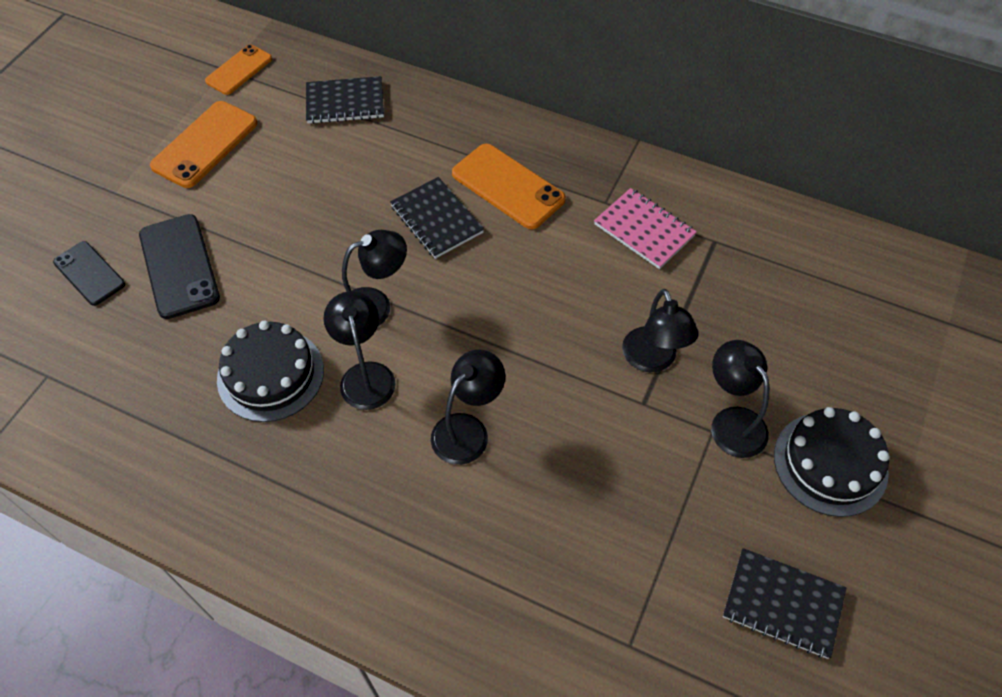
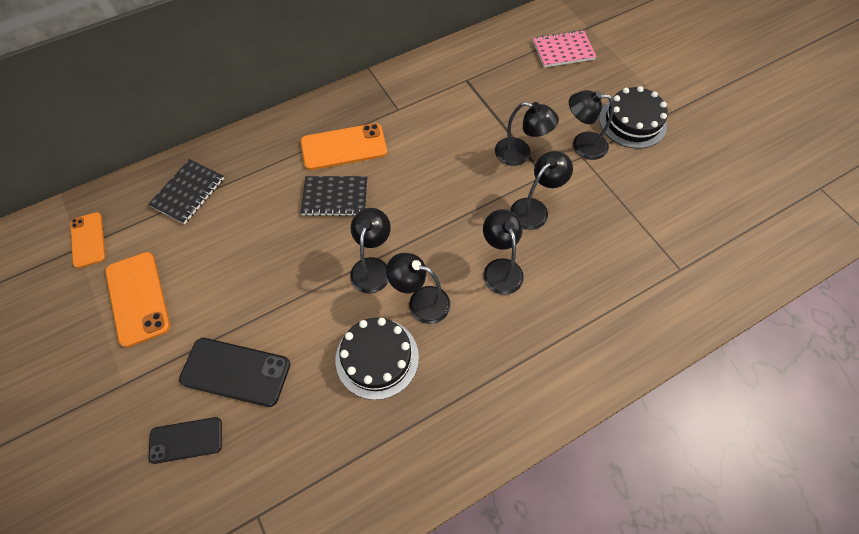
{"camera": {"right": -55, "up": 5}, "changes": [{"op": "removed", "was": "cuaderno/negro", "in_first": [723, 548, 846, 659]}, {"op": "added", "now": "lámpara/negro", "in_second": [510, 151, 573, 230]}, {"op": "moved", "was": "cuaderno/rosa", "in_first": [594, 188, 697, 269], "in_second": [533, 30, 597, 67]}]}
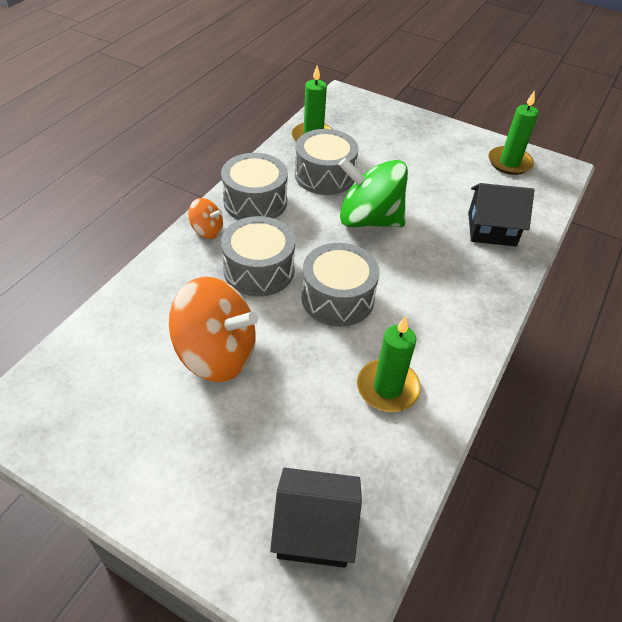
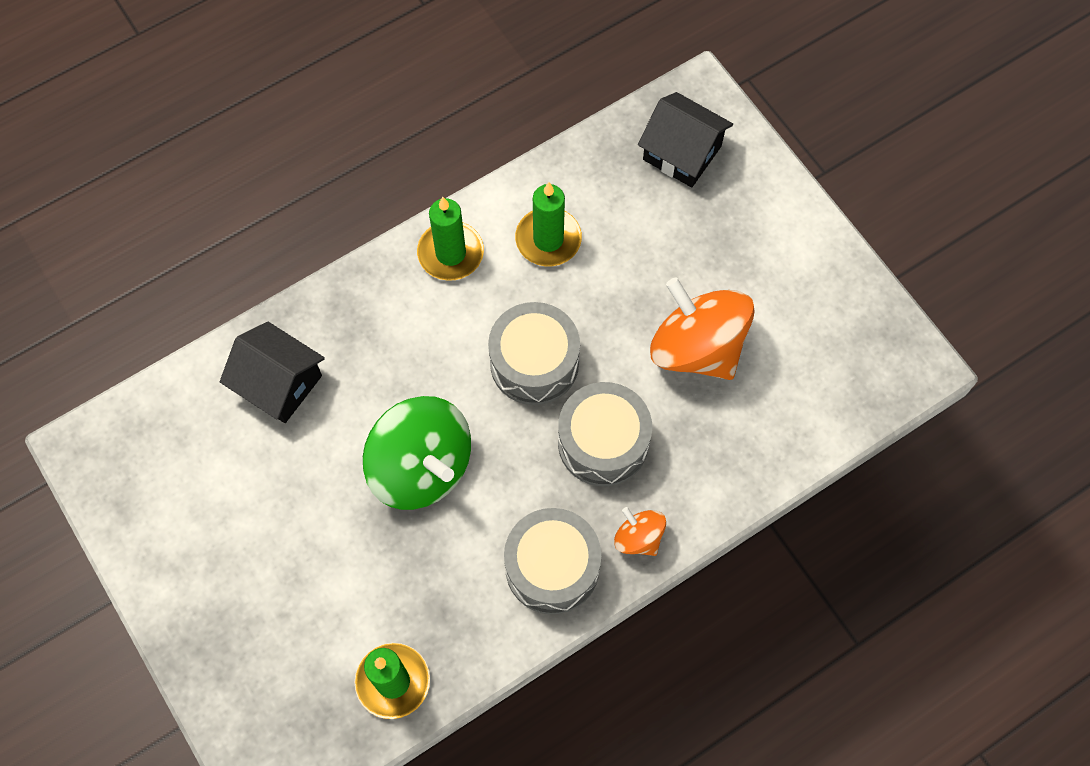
{"camera": {"right": -150, "up": 20}, "changes": [{"op": "removed", "was": "tambor/gris", "in_first": [295, 129, 358, 195]}, {"op": "moved", "was": "vela/verde", "in_first": [489, 90, 539, 175], "in_second": [417, 197, 484, 281]}]}
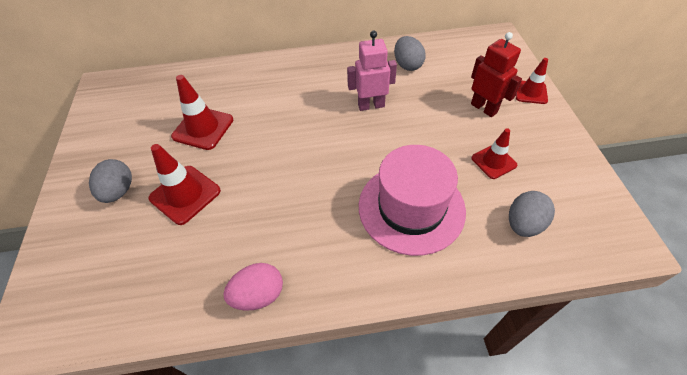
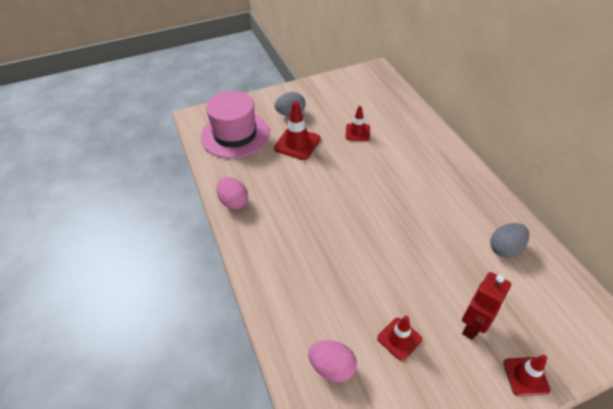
{"camera": {"right": 75, "up": -5}, "changes": [{"op": "removed", "was": "robot/rosa", "in_first": [347, 31, 397, 111]}, {"op": "moved", "was": "sombrero/rosa", "in_first": [359, 145, 466, 256], "in_second": [201, 91, 270, 158]}, {"op": "recoloured", "was": "huevo/gris", "now": "huevo/rosa", "in_first": [509, 191, 555, 237], "in_second": [308, 340, 357, 382]}, {"op": "resized", "was": "cono de tráfico/rojo", "in_first": [171, 75, 233, 150], "in_second": [345, 106, 370, 141], "ratio": 0.65}]}
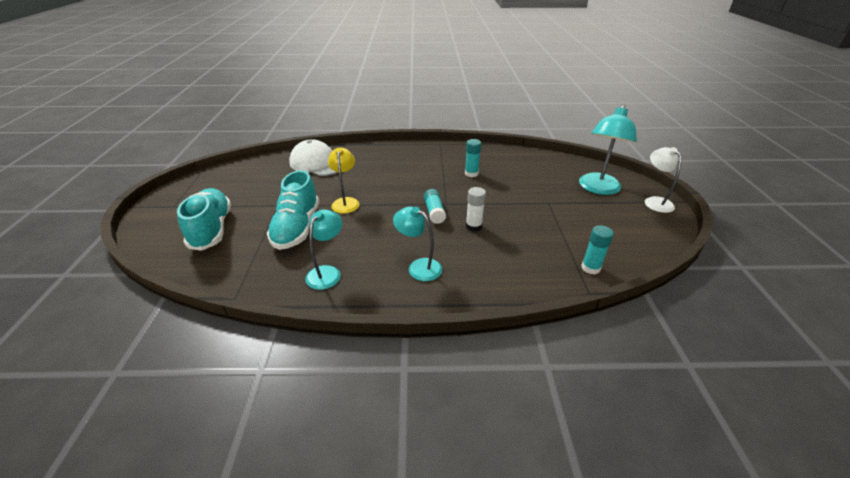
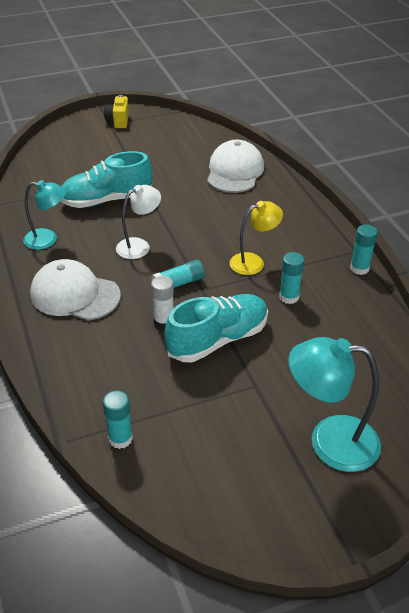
{"camera": {"right": 70, "up": 5}, "changes": [{"op": "added", "now": "cámara/amarillo", "in_second": [104, 95, 129, 128]}, {"op": "added", "now": "barra de pegamento/turquesa", "in_second": [350, 224, 378, 275]}, {"op": "moved", "was": "zapato/turquesa", "in_first": [177, 188, 231, 251], "in_second": [164, 294, 268, 362]}, {"op": "moved", "was": "lámpara/amarillo", "in_first": [328, 148, 360, 214], "in_second": [230, 201, 283, 275]}, {"op": "moved", "was": "lámpara/blanco", "in_first": [645, 147, 682, 213], "in_second": [116, 185, 161, 259]}, {"op": "replaced", "was": "lámpara/turquesa", "now": "gorra/blanco", "in_first": [393, 206, 442, 281], "in_second": [30, 259, 121, 320]}]}
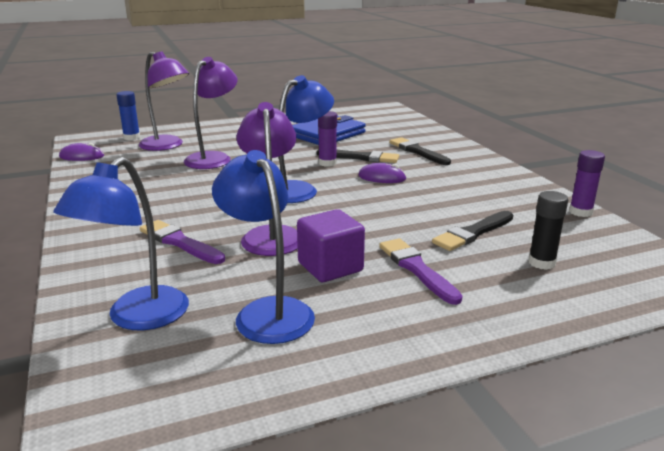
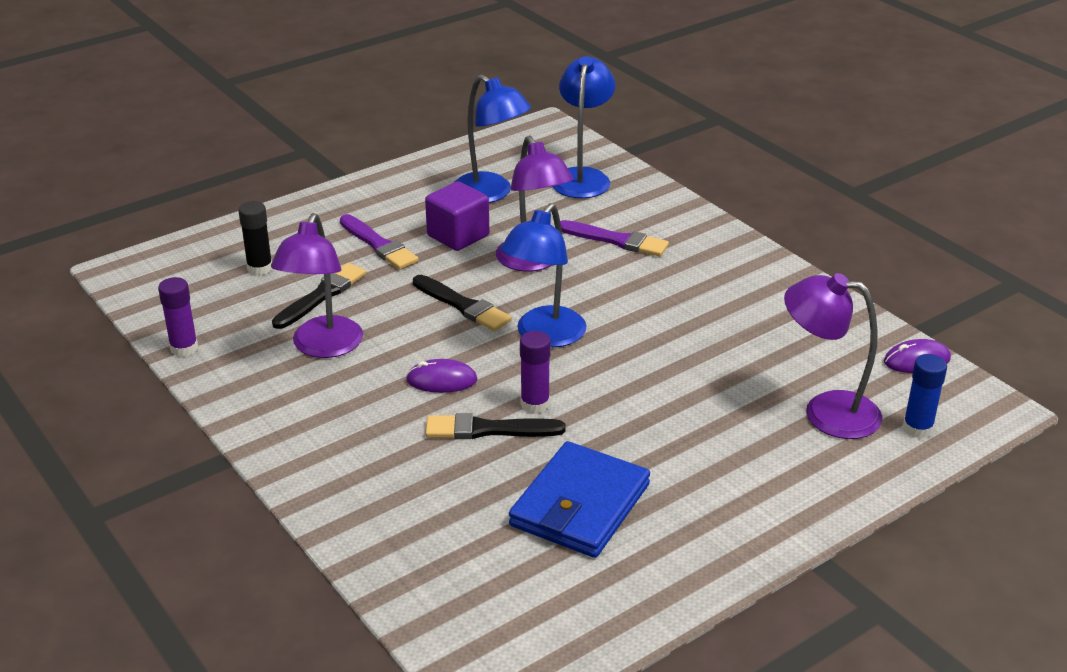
{"camera": {"right": 165, "up": 10}, "changes": [{"op": "moved", "was": "lámpara/morado", "in_first": [184, 57, 238, 169], "in_second": [271, 213, 363, 358]}, {"op": "moved", "was": "pincel/negro", "in_first": [389, 137, 451, 165], "in_second": [413, 275, 512, 331]}]}
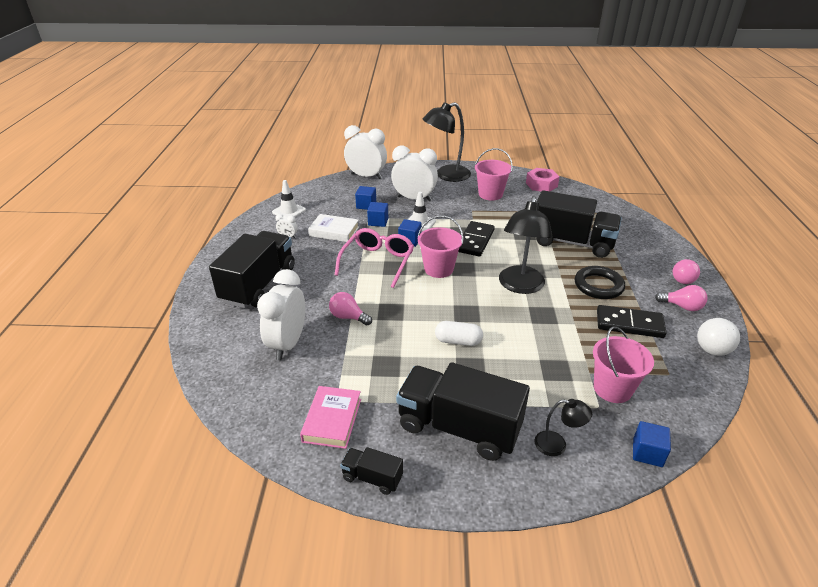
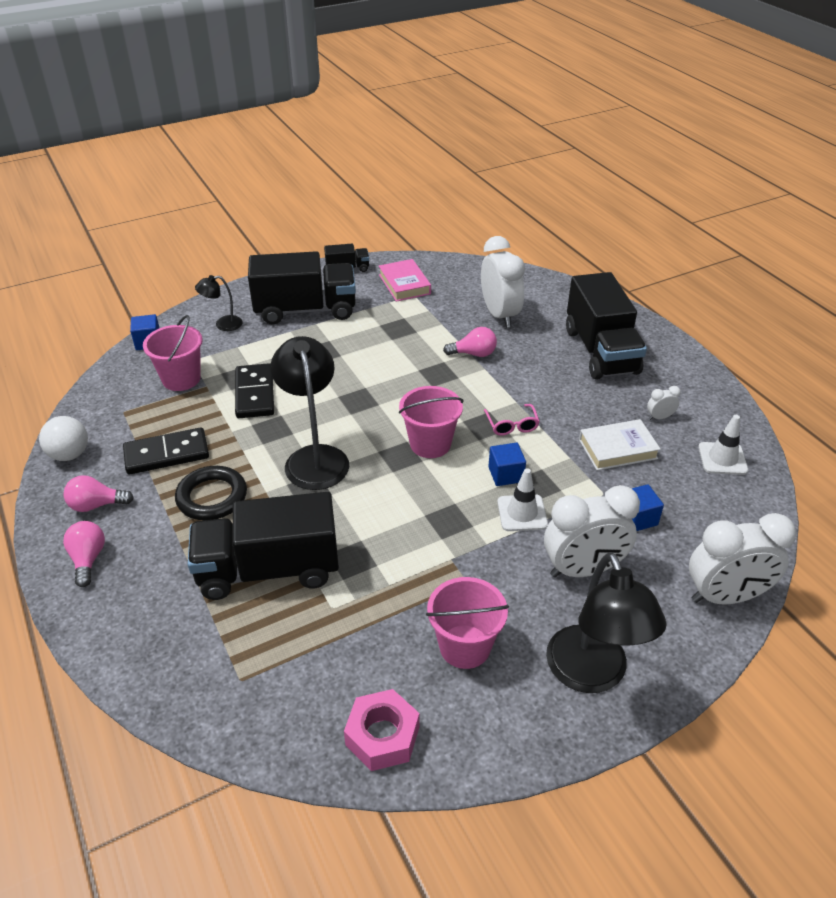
{"camera": {"right": 150, "up": 5}, "changes": [{"op": "removed", "was": "cubo/azul", "in_first": [367, 202, 388, 227]}, {"op": "removed", "was": "cápsula/blanco", "in_first": [435, 321, 483, 346]}, {"op": "moved", "was": "ficha de dominó/negro", "in_first": [458, 221, 495, 256], "in_second": [235, 363, 274, 418]}, {"op": "turned", "was": "lámpara/negro", "in_first": [423, 102, 471, 182], "in_second": [546, 552, 667, 693], "clockwise": 135}, {"op": "resized", "was": "gafas/rosa", "in_first": [335, 228, 414, 288], "in_second": [484, 404, 540, 436], "ratio": 0.53}]}
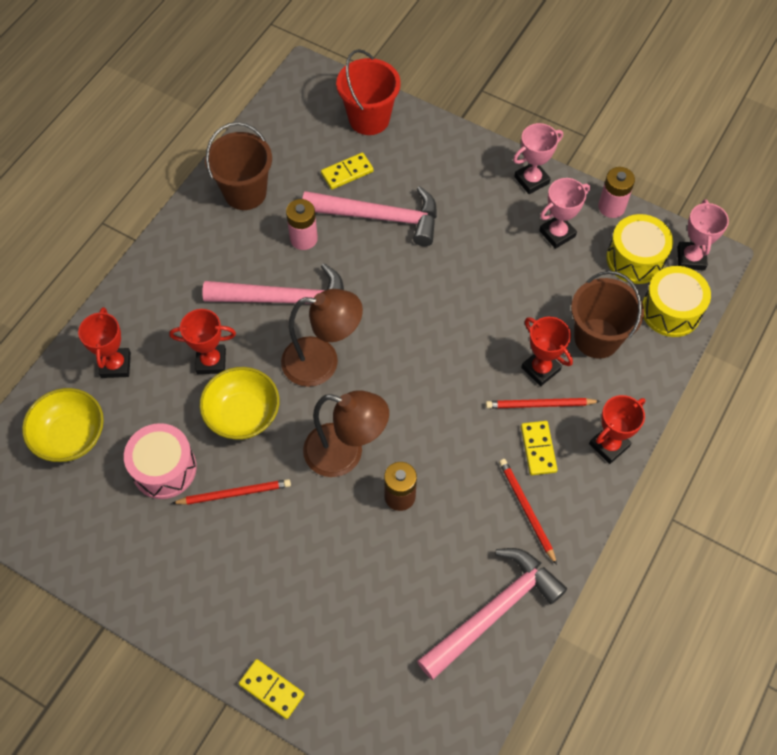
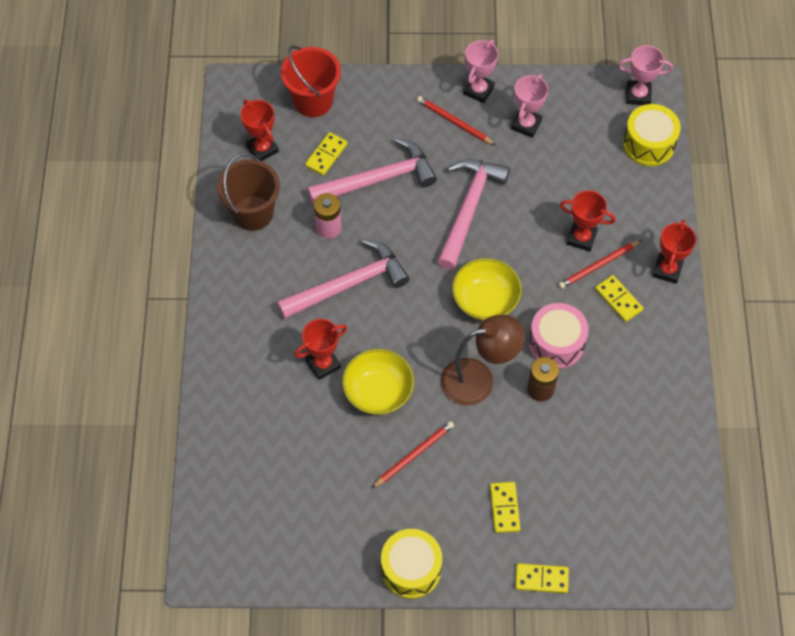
{"camera": {"right": -30, "up": 0}, "changes": [{"op": "removed", "was": "lámpara/marrón", "in_first": [281, 289, 363, 387]}, {"op": "removed", "was": "balde/marrón", "in_first": [571, 271, 644, 359]}, {"op": "removed", "was": "pila/rosa", "in_first": [598, 167, 635, 218]}, {"op": "added", "now": "ficha de dominó/amarillo", "in_second": [490, 482, 521, 533]}, {"op": "moved", "was": "cuenco/amarillo", "in_first": [22, 388, 104, 462], "in_second": [452, 258, 522, 321]}, {"op": "moved", "was": "trofeo/rojo", "in_first": [78, 307, 131, 378], "in_second": [240, 100, 279, 161]}, {"op": "moved", "was": "tambor/rosa", "in_first": [124, 423, 197, 499], "in_second": [529, 303, 589, 369]}, {"op": "moved", "was": "martillo/rosa", "in_first": [417, 548, 567, 680], "in_second": [437, 159, 510, 270]}, {"op": "moved", "was": "lápiz/rojo", "in_first": [499, 459, 557, 565], "in_second": [417, 96, 496, 145]}, {"op": "moved", "was": "tambor/amarillo", "in_first": [607, 214, 673, 284], "in_second": [381, 529, 442, 599]}, {"op": "turned", "was": "trofeo/rosa", "in_first": [677, 199, 729, 270], "in_second": [618, 45, 673, 105], "clockwise": -60}]}
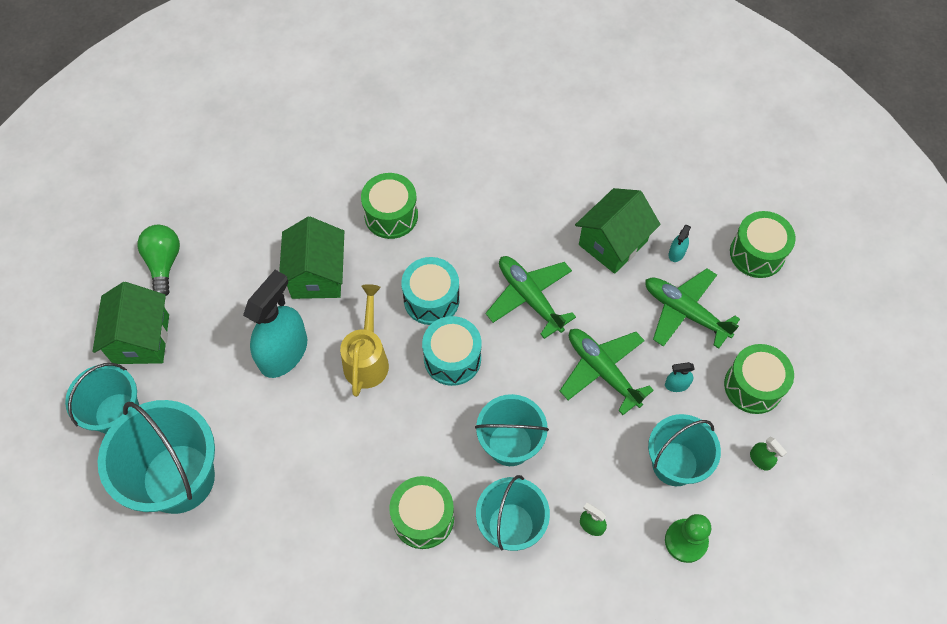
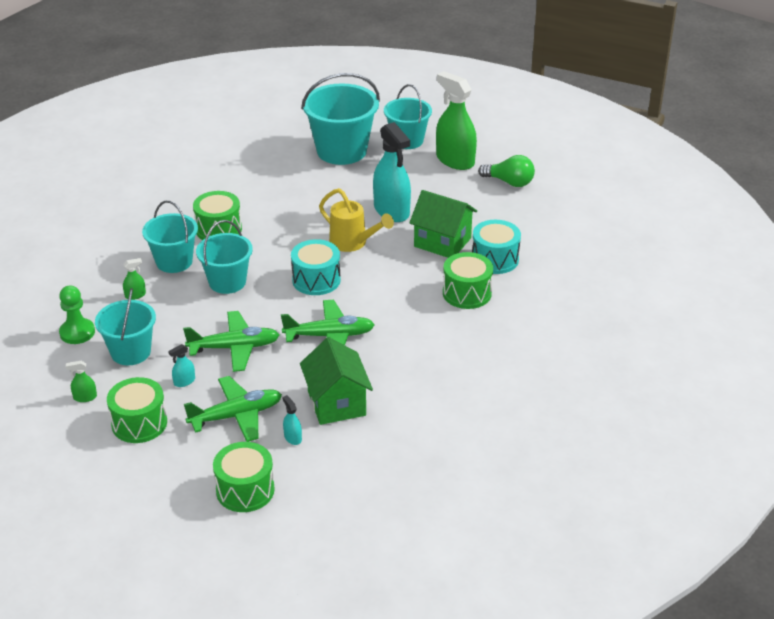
{"camera": {"right": 120, "up": -25}, "changes": [{"op": "moved", "was": "tambor/turquesa", "in_first": [401, 257, 460, 325], "in_second": [472, 220, 521, 274]}, {"op": "replaced", "was": "casa/verde", "now": "pulverizador/verde", "in_first": [92, 282, 169, 364], "in_second": [436, 71, 477, 170]}, {"op": "turned", "was": "pulverizador/turquesa", "in_first": [665, 362, 694, 392], "in_second": [168, 344, 195, 387], "clockwise": -150}]}
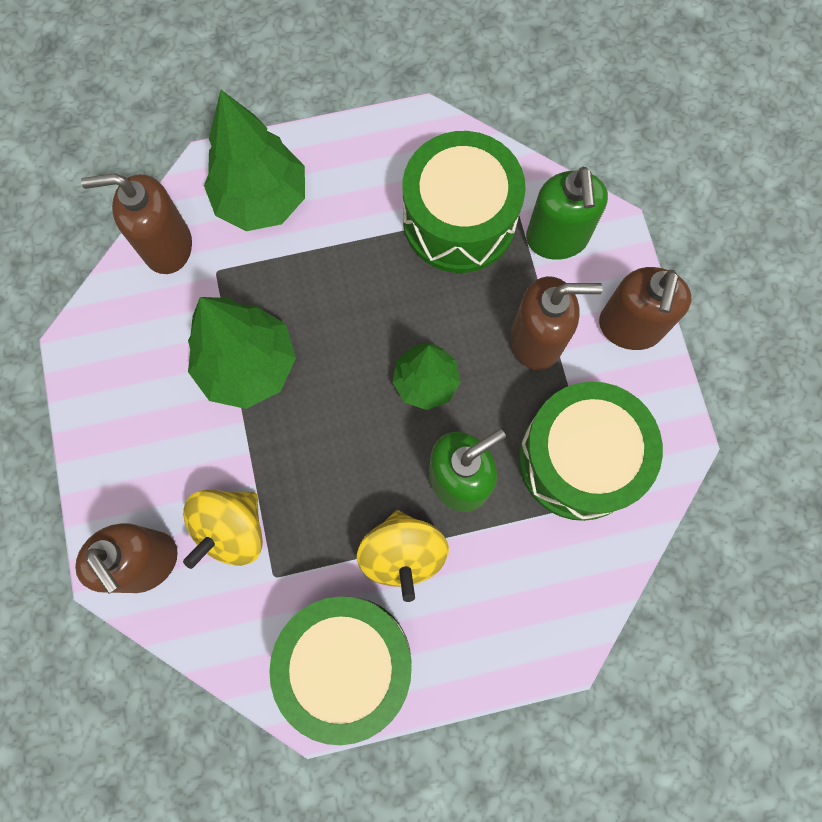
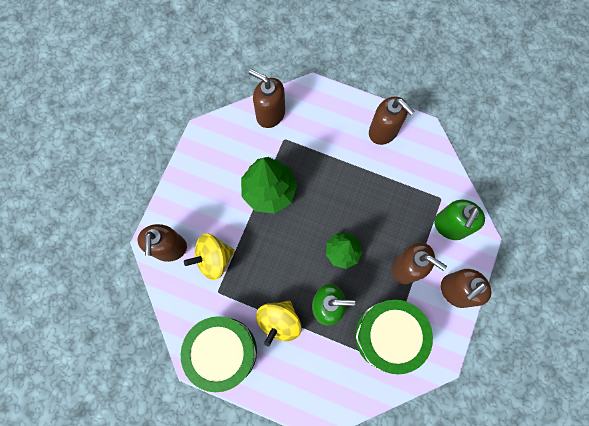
{"camera": {"right": 35, "up": 0}, "changes": [{"op": "removed", "was": "árbol/verde", "in_first": [204, 90, 305, 231]}, {"op": "removed", "was": "tambor/verde", "in_first": [402, 131, 526, 273]}, {"op": "added", "now": "dispensador de jabón/marrón", "in_second": [369, 96, 415, 145]}]}
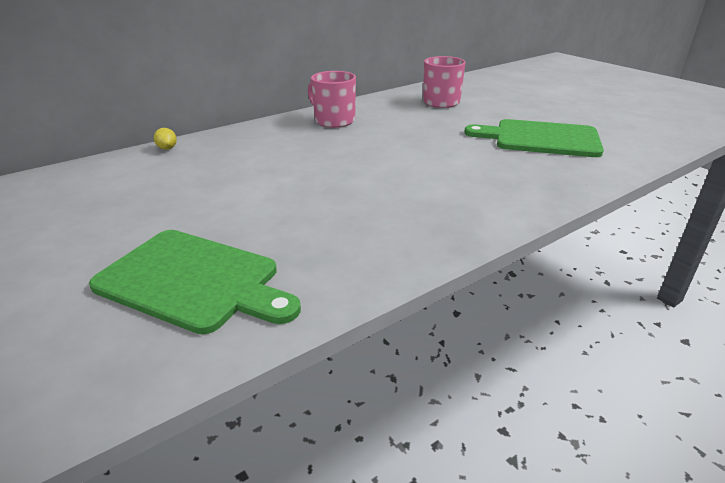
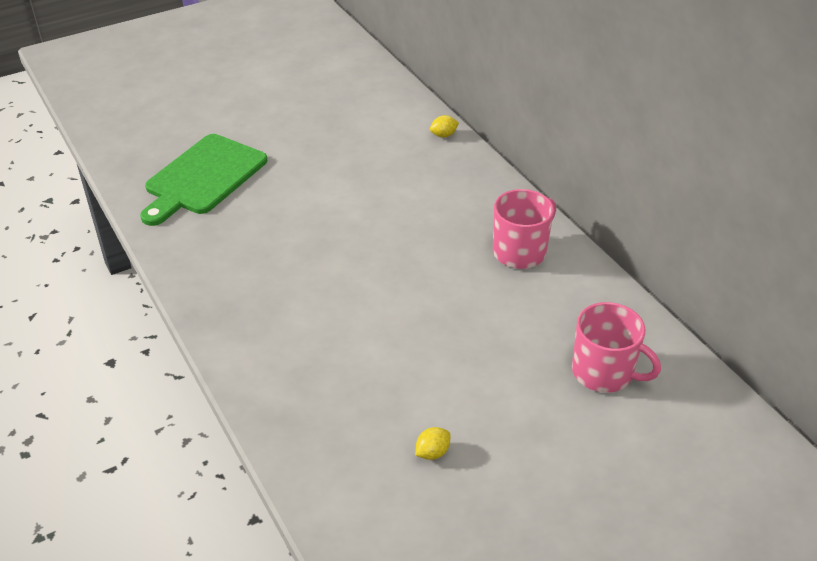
{"camera": {"right": 95, "up": 10}, "changes": [{"op": "replaced", "was": "tabla de cortar/verde", "now": "limón/amarillo", "in_first": [464, 119, 604, 157], "in_second": [415, 427, 450, 460]}]}
